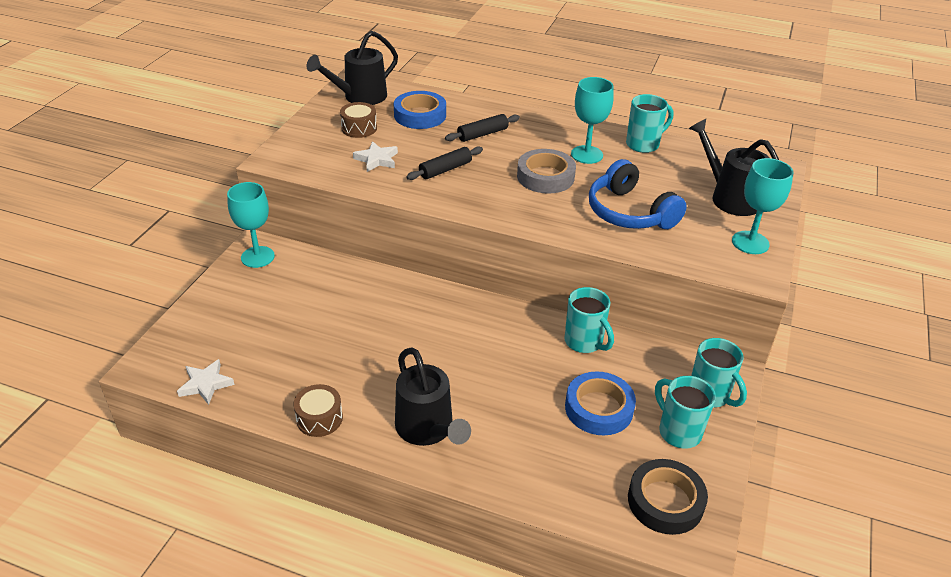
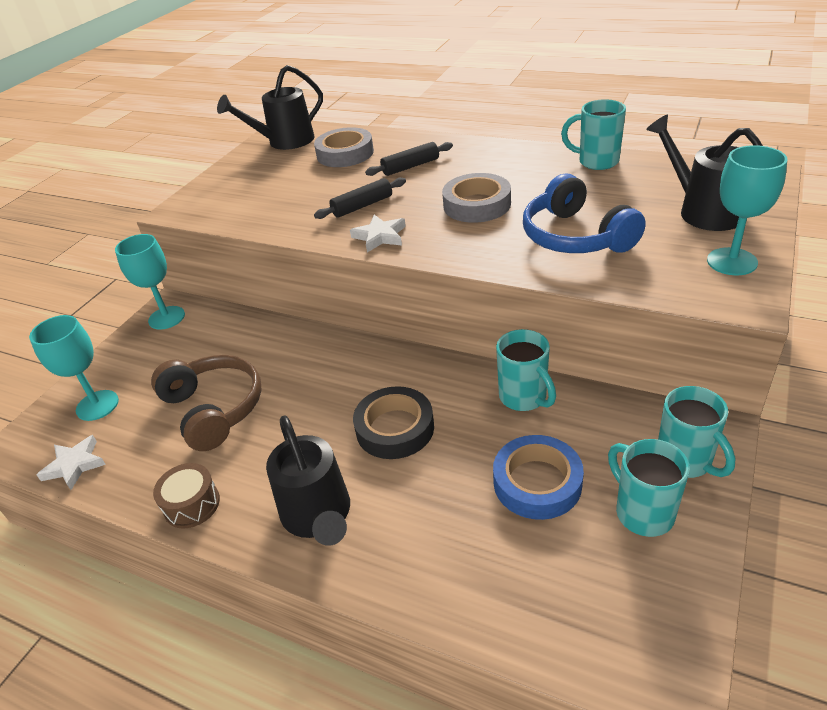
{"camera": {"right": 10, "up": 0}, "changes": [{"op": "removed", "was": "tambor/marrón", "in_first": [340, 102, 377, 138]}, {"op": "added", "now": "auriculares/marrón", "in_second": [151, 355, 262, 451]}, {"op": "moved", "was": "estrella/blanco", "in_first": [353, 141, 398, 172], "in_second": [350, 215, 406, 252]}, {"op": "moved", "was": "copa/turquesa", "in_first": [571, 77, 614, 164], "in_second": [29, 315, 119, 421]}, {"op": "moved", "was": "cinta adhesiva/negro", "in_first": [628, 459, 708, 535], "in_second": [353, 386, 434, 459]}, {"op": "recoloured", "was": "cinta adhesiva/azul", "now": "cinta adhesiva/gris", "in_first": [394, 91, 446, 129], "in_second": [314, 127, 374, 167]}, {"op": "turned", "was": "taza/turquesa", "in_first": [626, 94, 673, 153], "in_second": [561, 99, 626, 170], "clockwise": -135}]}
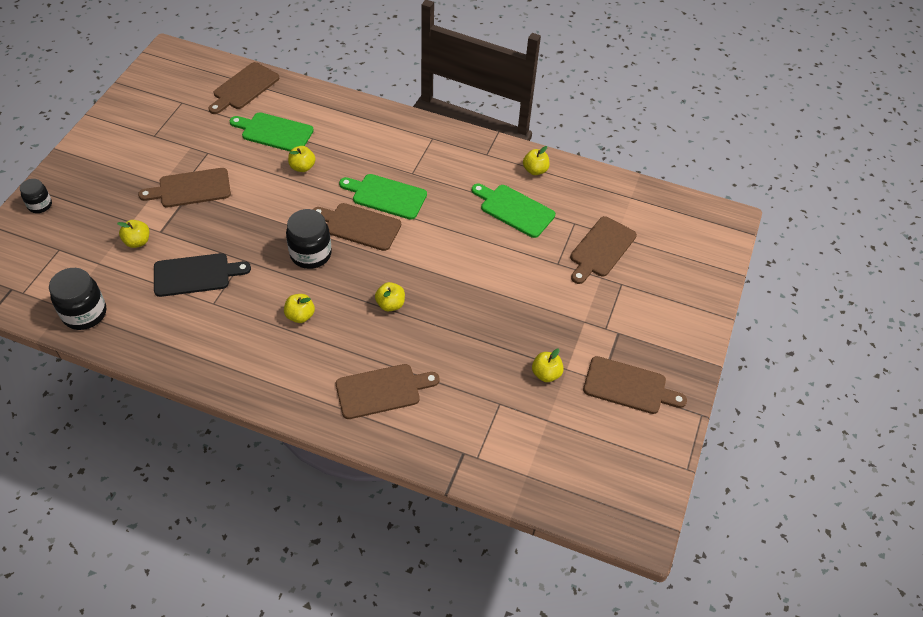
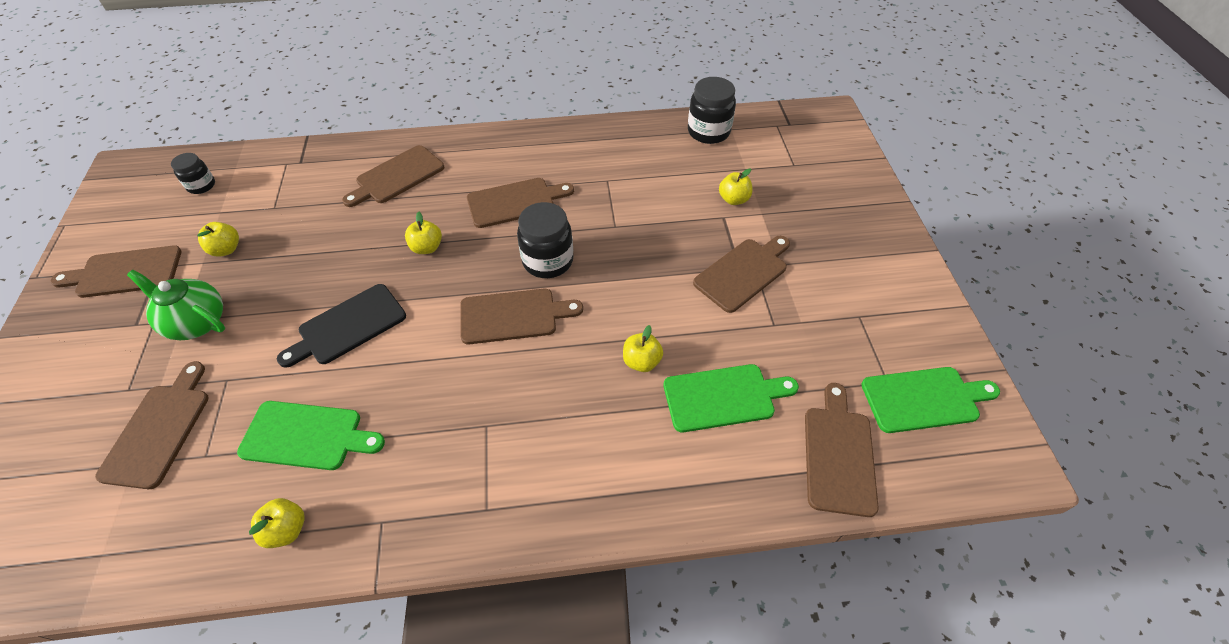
{"camera": {"right": 155, "up": 0}, "changes": [{"op": "added", "now": "tetera/verde", "in_second": [127, 270, 225, 340]}, {"op": "moved", "was": "tarro/negro", "in_first": [20, 179, 52, 213], "in_second": [171, 153, 215, 194]}, {"op": "moved", "was": "tabla de cortar/negro", "in_first": [154, 253, 251, 297], "in_second": [277, 284, 406, 368]}, {"op": "moved", "was": "tabla de cortar/verde", "in_first": [339, 174, 427, 220], "in_second": [861, 367, 1000, 433]}, {"op": "replaced", "was": "manzana/amarillo", "now": "tabla de cortar/marrón", "in_first": [284, 294, 315, 323], "in_second": [467, 178, 574, 228]}]}
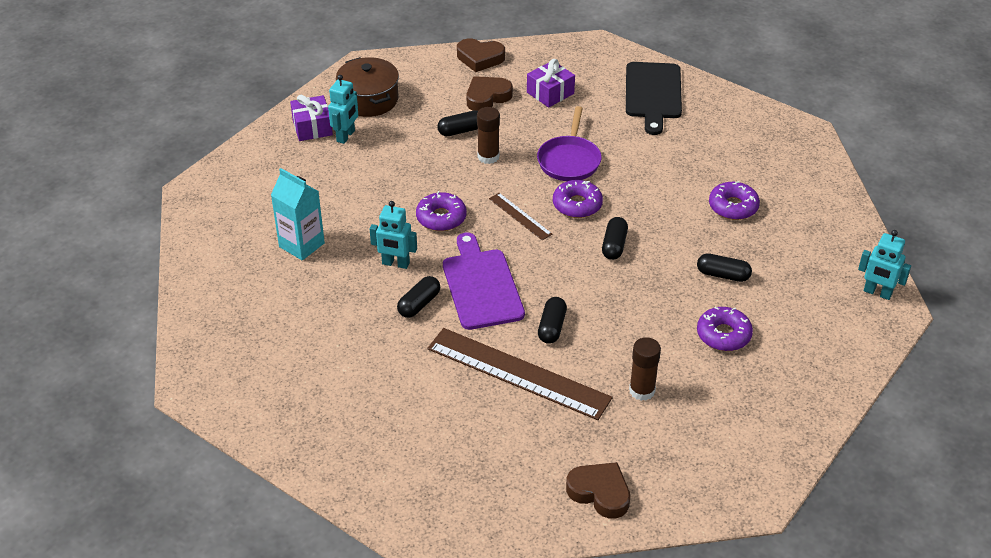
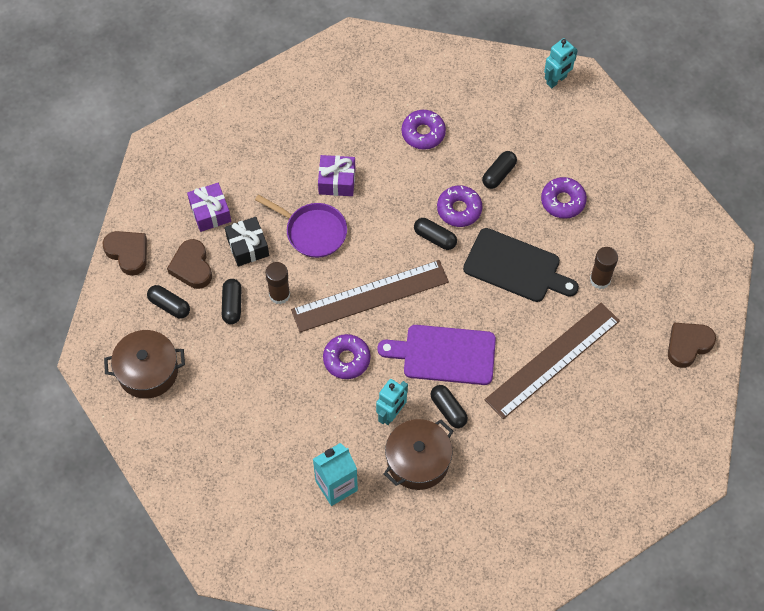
{"camera": {"right": -70, "up": 20}, "changes": [{"op": "removed", "was": "robot/turquesa", "in_first": [328, 75, 358, 144]}, {"op": "added", "now": "regalo/negro", "in_second": [225, 217, 269, 266]}, {"op": "added", "now": "olla/marrón", "in_second": [384, 419, 453, 490]}, {"op": "moved", "was": "regalo/morado", "in_first": [290, 95, 333, 141], "in_second": [318, 155, 355, 196]}, {"op": "moved", "was": "cápsula/negro", "in_first": [538, 297, 567, 344], "in_second": [147, 285, 190, 319]}, {"op": "moved", "was": "rosquilla/morado", "in_first": [553, 180, 603, 218], "in_second": [437, 185, 482, 227]}, {"op": "moved", "was": "tabla de cortar/negro", "in_first": [626, 62, 682, 135], "in_second": [463, 228, 579, 302]}, {"op": "turned", "was": "corazón/marrón", "in_first": [457, 38, 505, 72], "in_second": [102, 231, 147, 276], "clockwise": -75}, {"op": "resized", "was": "regla/marrón", "in_first": [489, 193, 552, 240], "in_second": [291, 260, 449, 332], "ratio": 2.12}]}
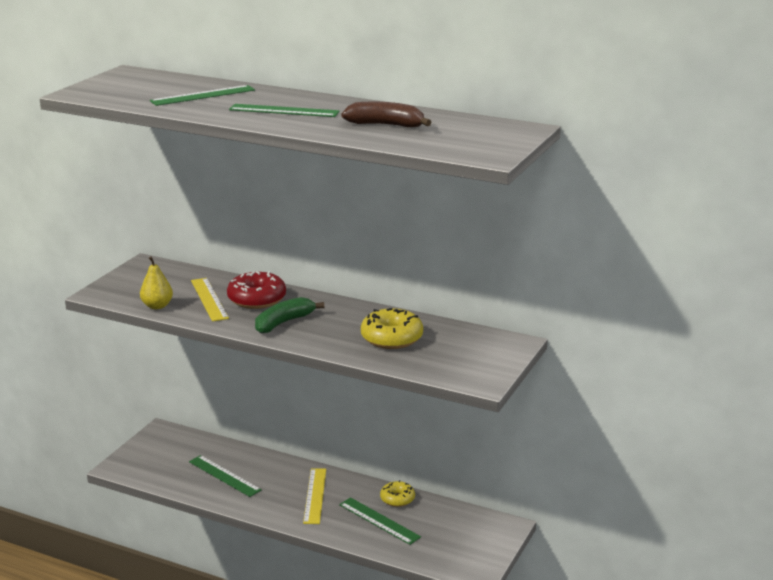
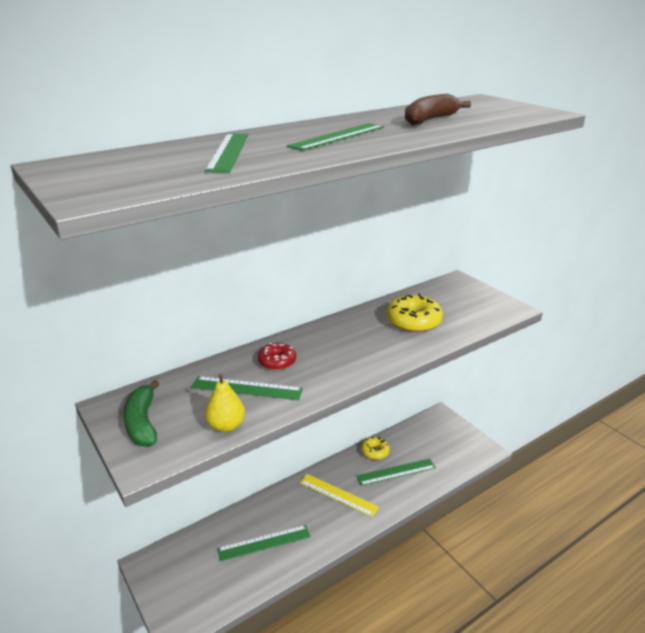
{"camera": {"right": -60, "up": 5}, "changes": [{"op": "moved", "was": "plátano/verde", "in_first": [255, 297, 324, 333], "in_second": [123, 380, 159, 447]}, {"op": "recoloured", "was": "regla/amarillo", "now": "regla/verde", "in_first": [191, 278, 229, 322], "in_second": [191, 376, 303, 400]}, {"op": "resized", "was": "rosquilla/rojo", "in_first": [227, 271, 286, 309], "in_second": [258, 343, 296, 370], "ratio": 0.62}]}
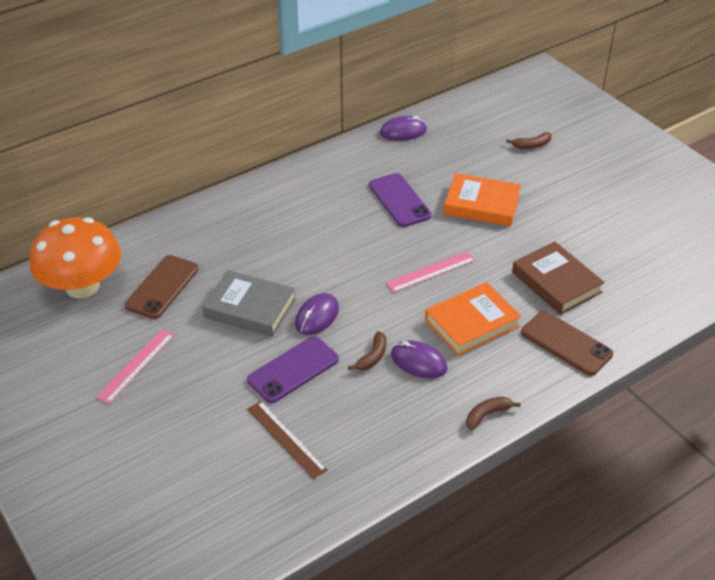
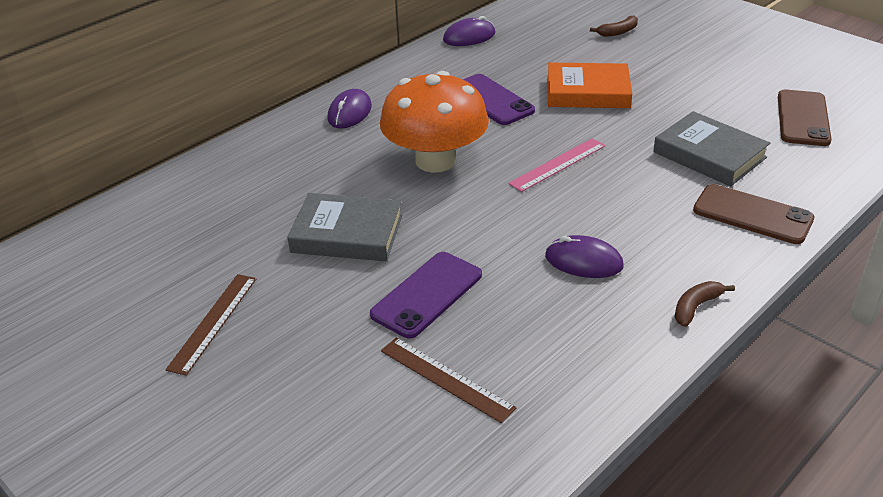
{"camera": {"right": -10, "up": -5}, "changes": [{"op": "removed", "was": "plátano/marrón", "in_first": [348, 331, 386, 370]}, {"op": "removed", "was": "libro/naranja", "in_first": [425, 282, 522, 356]}, {"op": "moved", "was": "seta/naranja", "in_first": [29, 217, 121, 299], "in_second": [380, 71, 489, 173]}, {"op": "moved", "was": "móvil/marrón", "in_first": [125, 255, 199, 319], "in_second": [778, 90, 832, 146]}, {"op": "moved", "was": "ratón/morado", "in_first": [295, 293, 339, 335], "in_second": [328, 89, 372, 129]}, {"op": "recoloured", "was": "regla/rosa", "now": "regla/marrón", "in_first": [96, 329, 174, 404], "in_second": [166, 274, 256, 376]}, {"op": "recoloured", "was": "libro/marrón", "now": "libro/gris", "in_first": [512, 242, 605, 315], "in_second": [653, 111, 770, 187]}]}
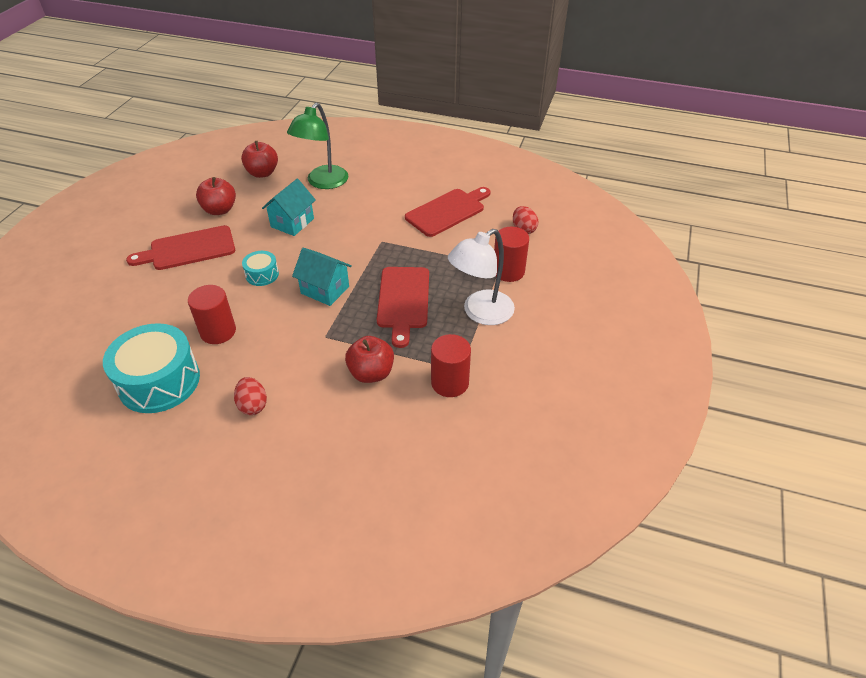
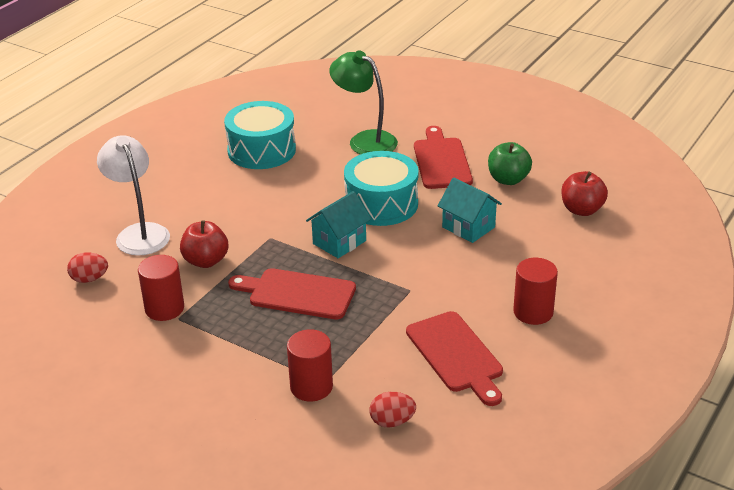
{"camera": {"right": 105, "up": -10}, "changes": [{"op": "moved", "was": "cilindro/rojo", "in_first": [188, 285, 236, 344], "in_second": [513, 258, 558, 325]}, {"op": "moved", "was": "huevo/rojo", "in_first": [234, 377, 267, 415], "in_second": [67, 252, 108, 283]}, {"op": "moved", "was": "lámpara/verde", "in_first": [287, 103, 348, 189], "in_second": [329, 50, 398, 155]}, {"op": "moved", "was": "lámpara/blanco", "in_first": [448, 229, 515, 325], "in_second": [97, 135, 170, 256]}, {"op": "recoloured", "was": "manzana/rojo", "now": "manzana/verde", "in_first": [196, 177, 236, 215], "in_second": [488, 142, 532, 185]}, {"op": "resized", "was": "tambor/turquesa", "in_first": [242, 251, 279, 286], "in_second": [344, 151, 419, 226], "ratio": 2.07}]}
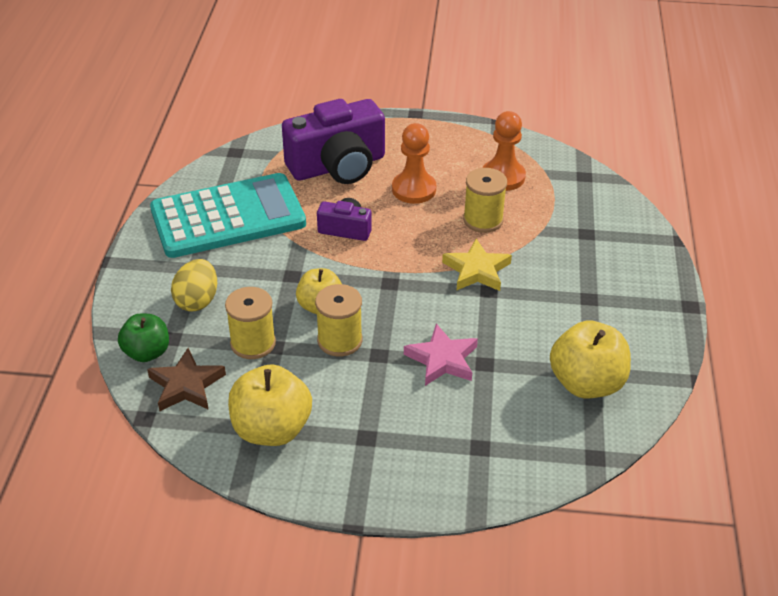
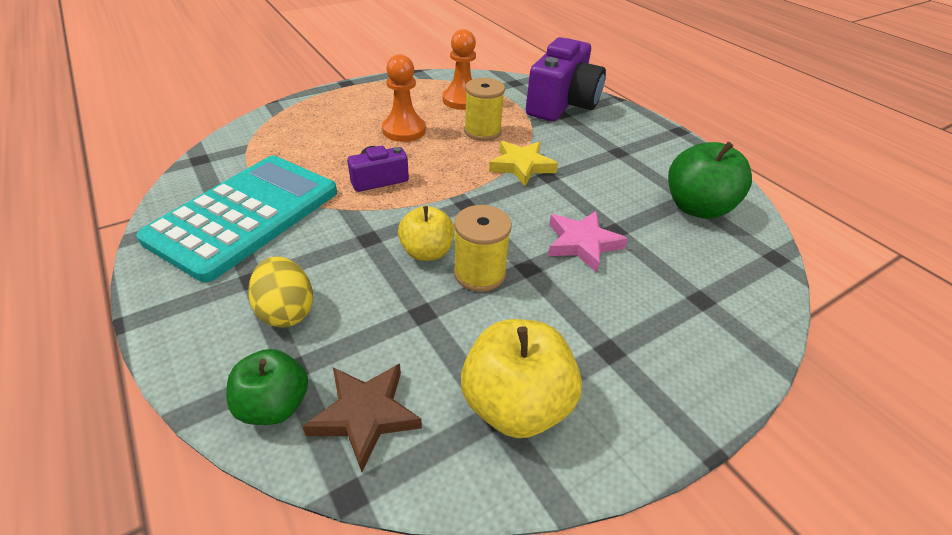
{"camera": {"right": -40, "up": 0}, "changes": [{"op": "removed", "was": "carrete/amarillo", "in_first": [225, 287, 276, 359]}, {"op": "moved", "was": "cámara/morado", "in_first": [282, 99, 385, 184], "in_second": [526, 37, 606, 121]}, {"op": "recoloured", "was": "manzana/amarillo", "now": "manzana/verde", "in_first": [550, 320, 631, 398], "in_second": [668, 142, 752, 219]}]}
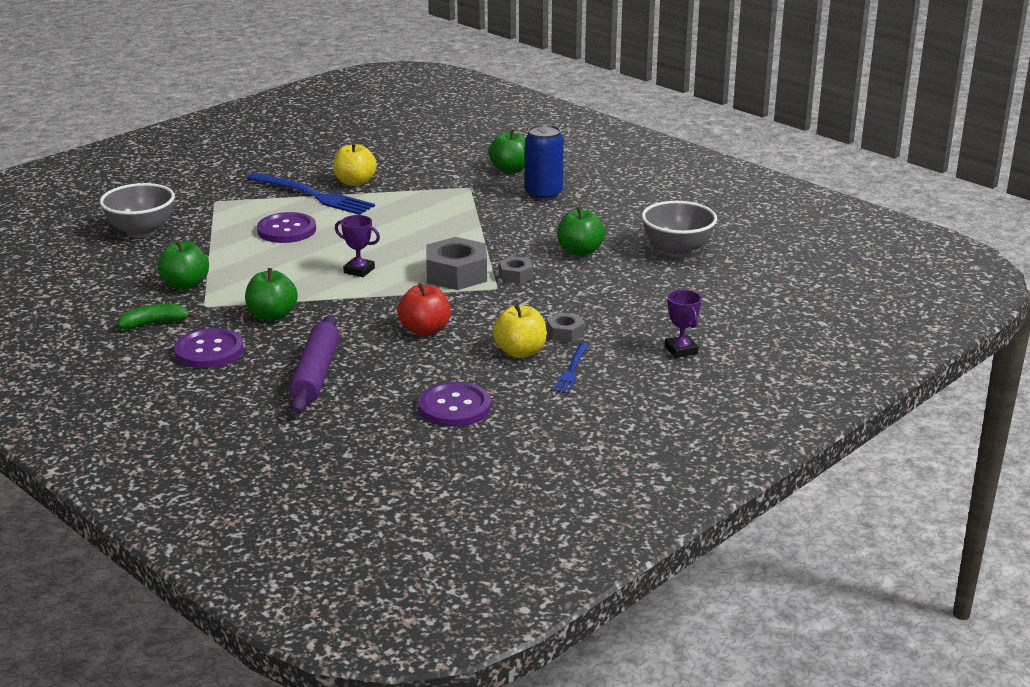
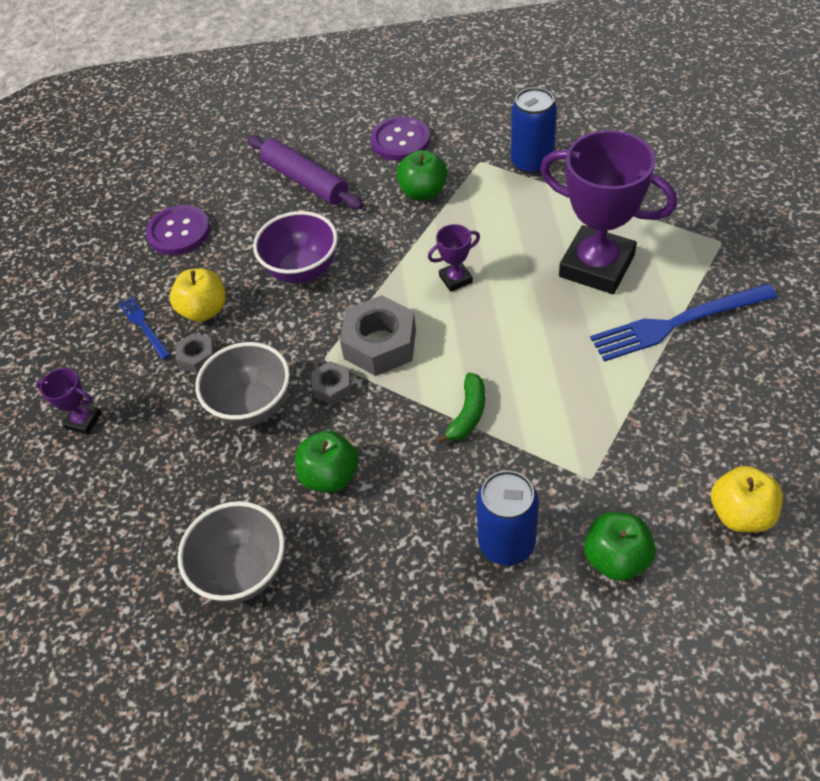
{"camera": {"right": 135, "up": 25}, "changes": [{"op": "moved", "was": "cuenco/gris", "in_first": [100, 183, 175, 238], "in_second": [195, 342, 290, 426]}, {"op": "moved", "was": "plátano/verde", "in_first": [118, 304, 198, 329], "in_second": [436, 372, 485, 444]}, {"op": "moved", "was": "manzana/amarillo", "in_first": [333, 142, 377, 186], "in_second": [711, 466, 783, 532]}, {"op": "replaced", "was": "manzana/verde", "now": "lata/azul", "in_first": [158, 240, 209, 290], "in_second": [511, 87, 557, 174]}, {"op": "replaced", "was": "botón/morado", "now": "trofeo/morado", "in_first": [257, 212, 316, 243], "in_second": [540, 130, 677, 294]}, {"op": "replaced", "was": "manzana/rojo", "now": "cuenco/morado", "in_first": [398, 283, 451, 336], "in_second": [253, 211, 338, 283]}]}
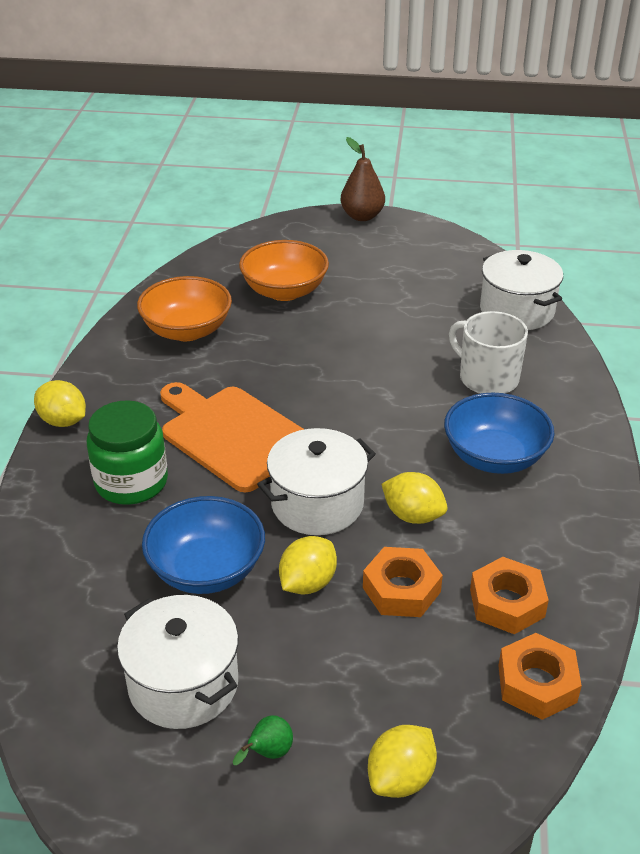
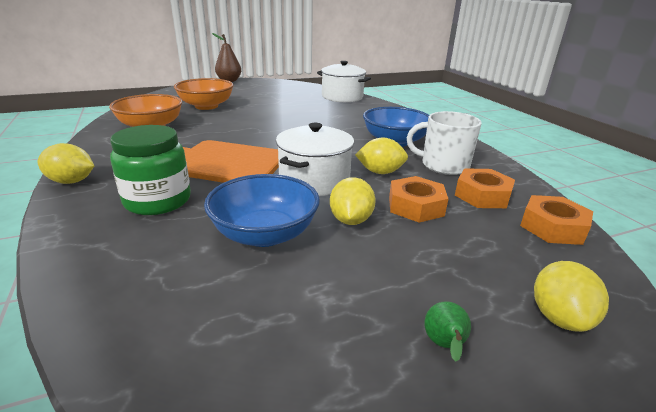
{"camera": {"right": -30, "up": -10}, "changes": [{"op": "removed", "was": "olla/blanco", "in_first": [117, 595, 238, 729]}, {"op": "moved", "was": "taza/blanco", "in_first": [449, 311, 528, 394], "in_second": [407, 111, 482, 175]}]}
